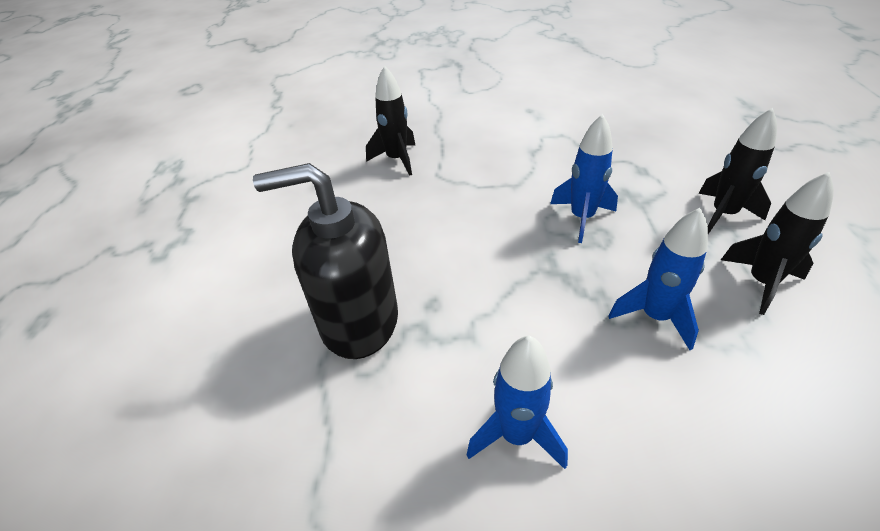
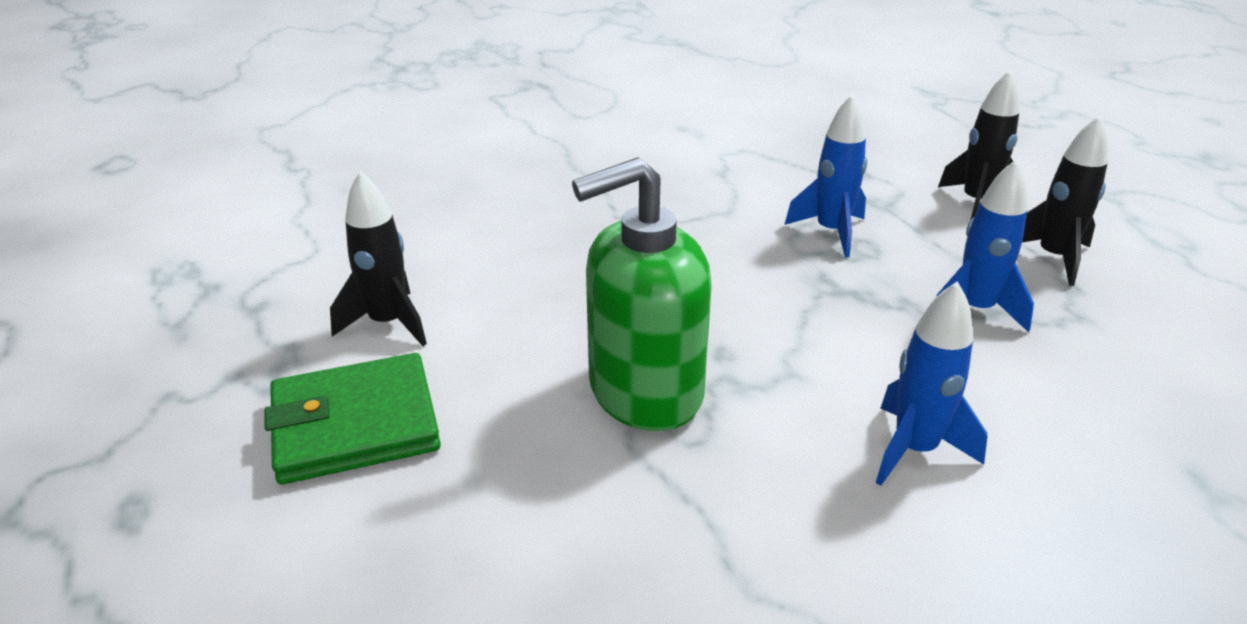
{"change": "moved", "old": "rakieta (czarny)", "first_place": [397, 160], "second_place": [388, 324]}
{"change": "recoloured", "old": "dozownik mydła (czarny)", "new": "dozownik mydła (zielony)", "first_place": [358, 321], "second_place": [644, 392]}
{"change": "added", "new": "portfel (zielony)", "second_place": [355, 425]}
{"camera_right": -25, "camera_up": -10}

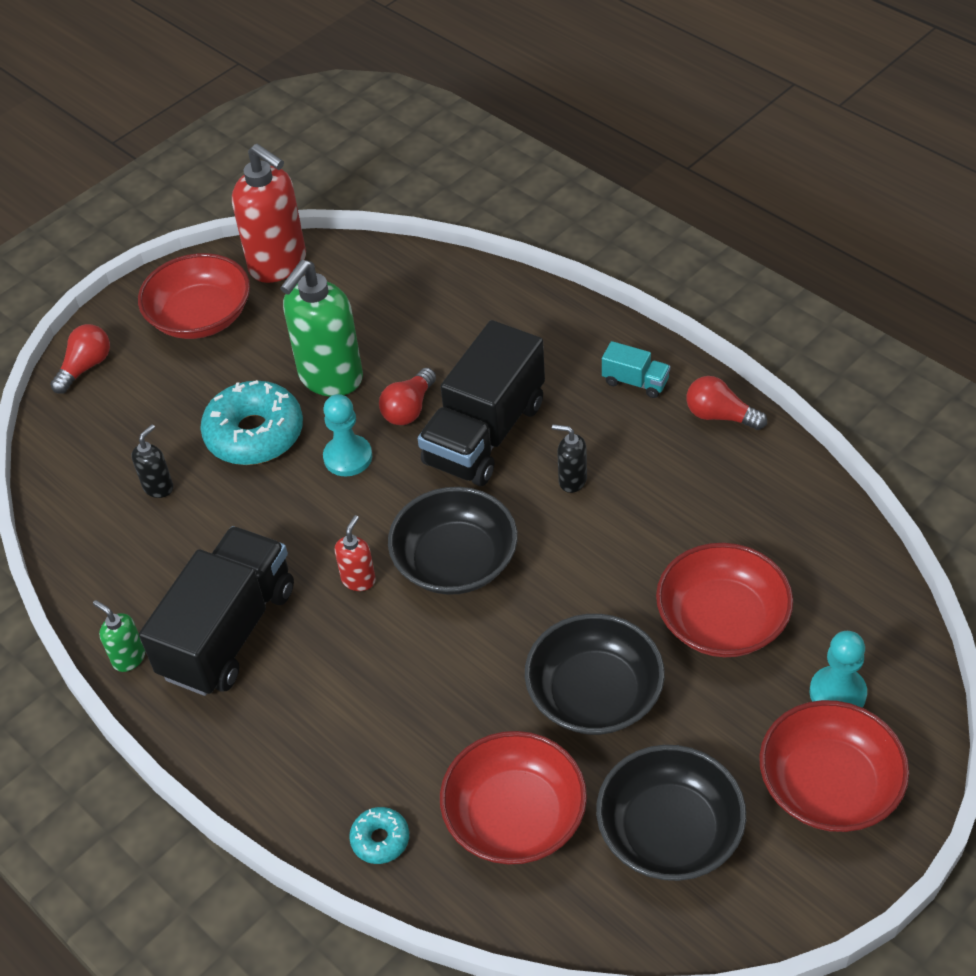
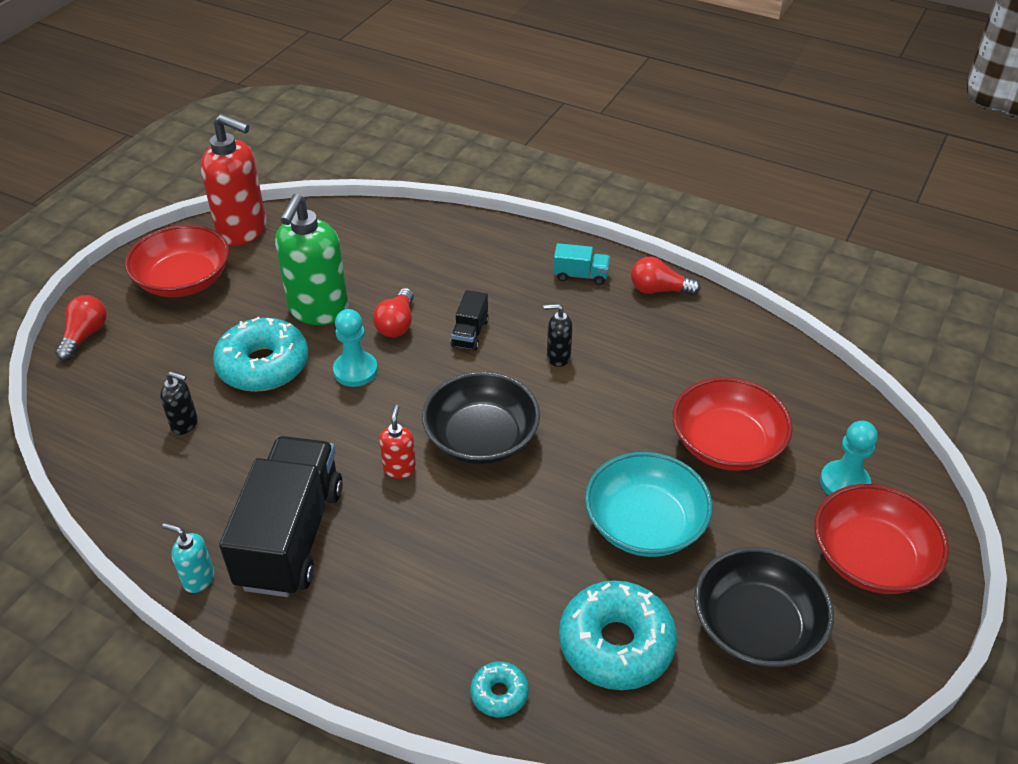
{"change": "resized", "old": "ciężarówka (czarny)", "first_place": [485, 433], "second_place": [470, 333], "factor": 0.44}
{"change": "turned", "old": "dozownik mydła (czarny)", "first_place": [158, 487], "second_place": [185, 424], "degrees": 90}
{"change": "recoloured", "old": "dozownik mydła (zielony)", "new": "dozownik mydła (turkusowy)", "first_place": [129, 658], "second_place": [198, 579]}
{"change": "recoloured", "old": "miska (czarny)", "new": "miska (turkusowy)", "first_place": [594, 694], "second_place": [645, 524]}
{"change": "replaced", "old": "miska (czerwony)", "new": "donut (turkusowy)", "first_place": [515, 816], "second_place": [616, 644]}
{"camera_right": -20, "camera_up": -5}

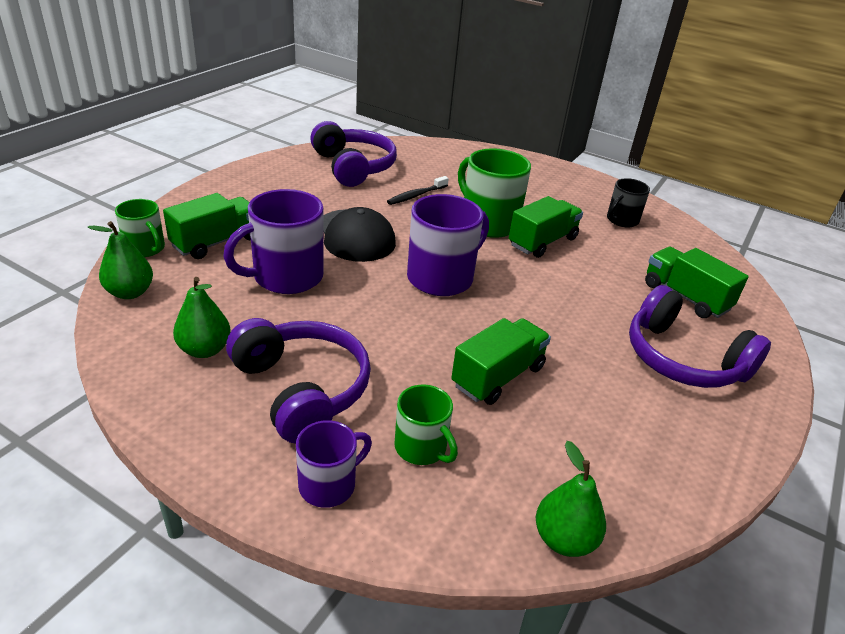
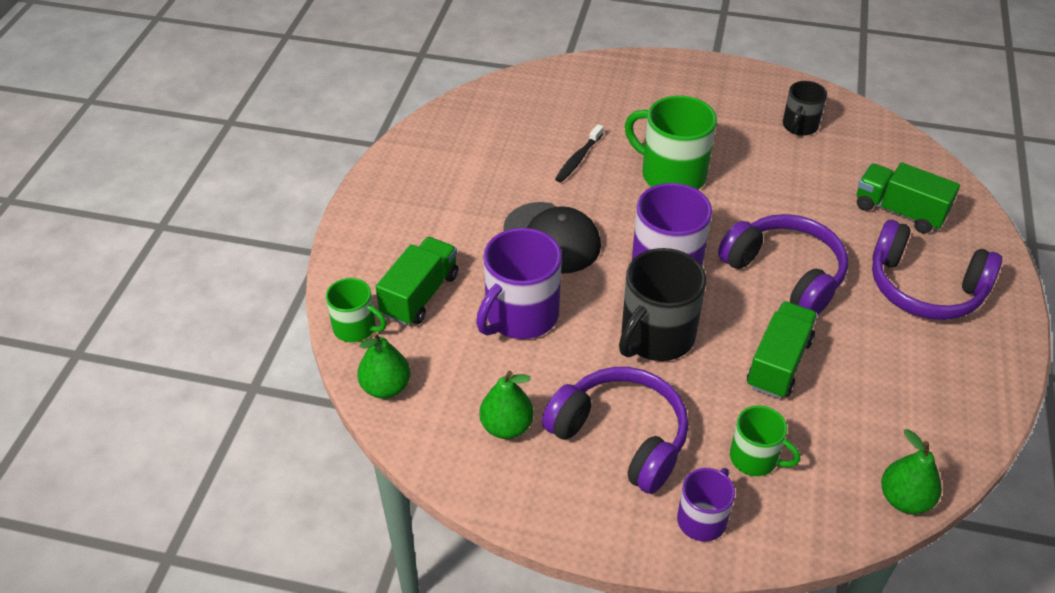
{"change": "moved", "old": "słuchawki (fioletowy)", "first_place": [353, 167], "second_place": [785, 274]}
{"change": "removed", "old": "ciężarówka (zielony)", "first_place": [542, 242]}
{"change": "added", "new": "kubek (czarny)", "second_place": [656, 337]}
{"camera_right": -15, "camera_up": 10}

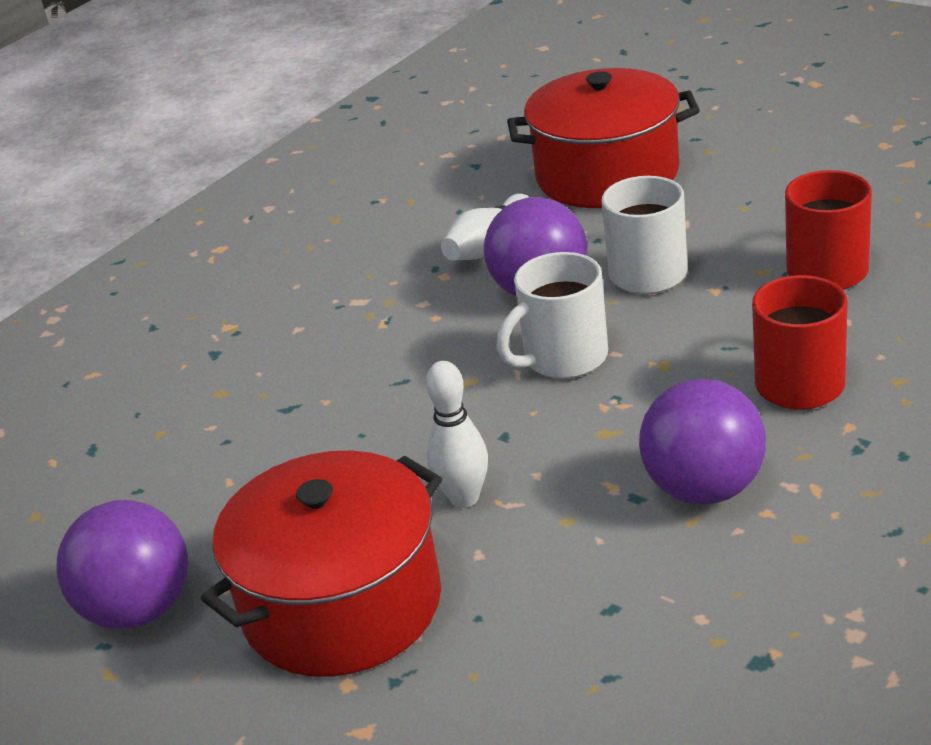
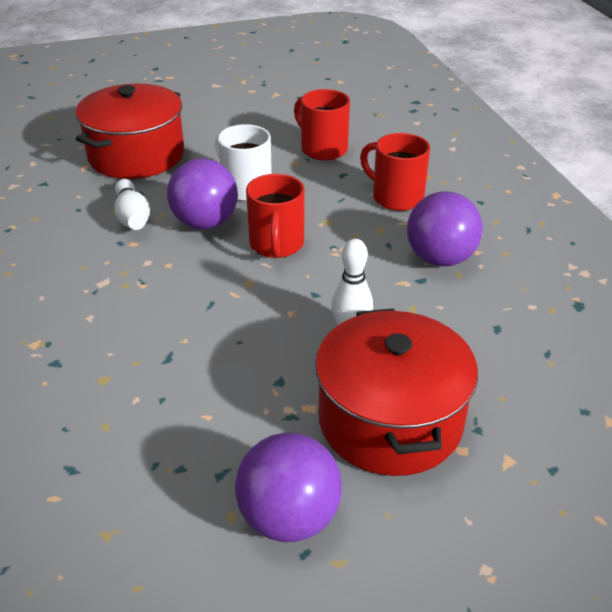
{"change": "recoloured", "old": "kubek (biały)", "new": "kubek (czerwony)", "first_place": [563, 359], "second_place": [276, 245]}
{"camera_right": -60, "camera_up": 5}

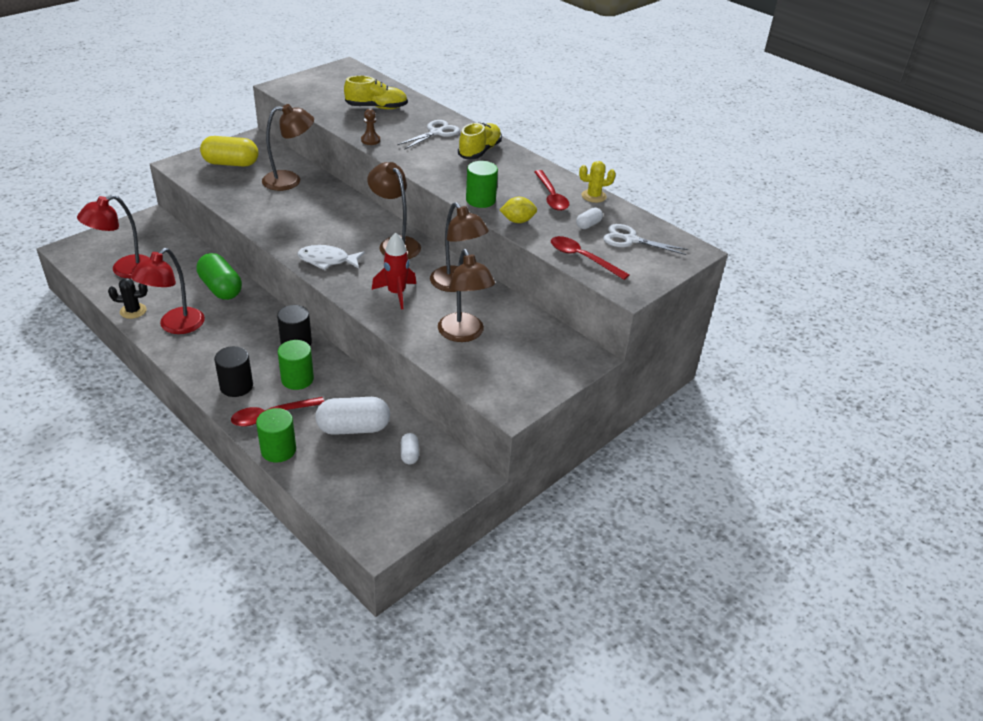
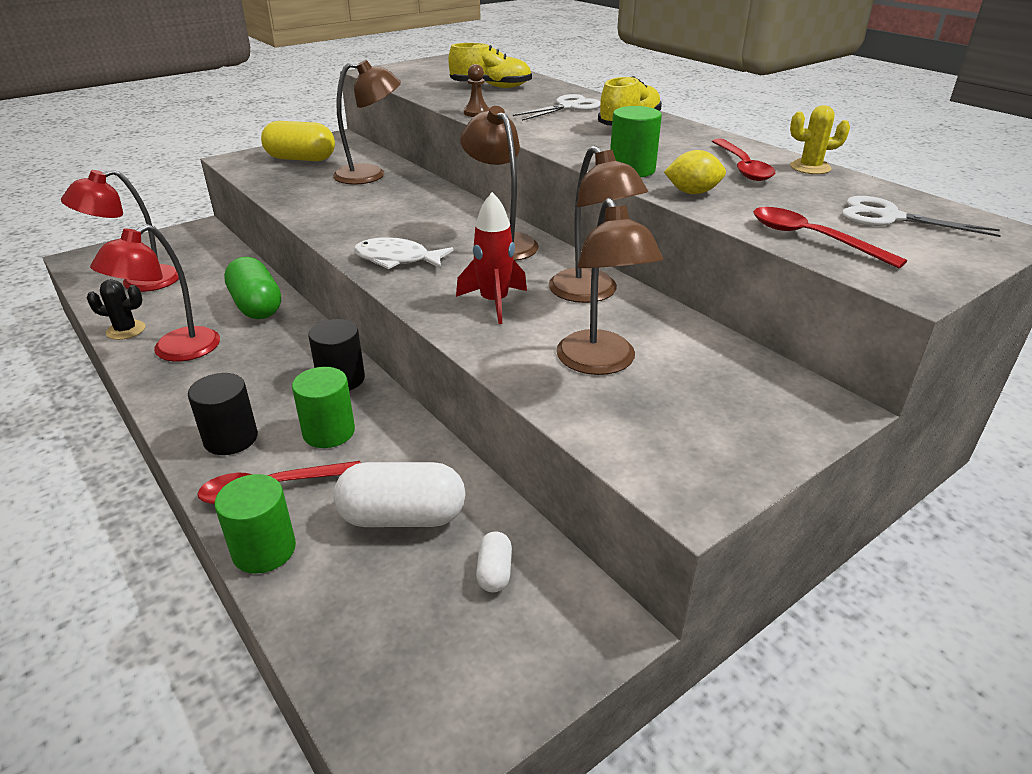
{"change": "removed", "old": "kapsułka (biały)", "first_place": [588, 225]}
{"camera_right": 10, "camera_up": -5}

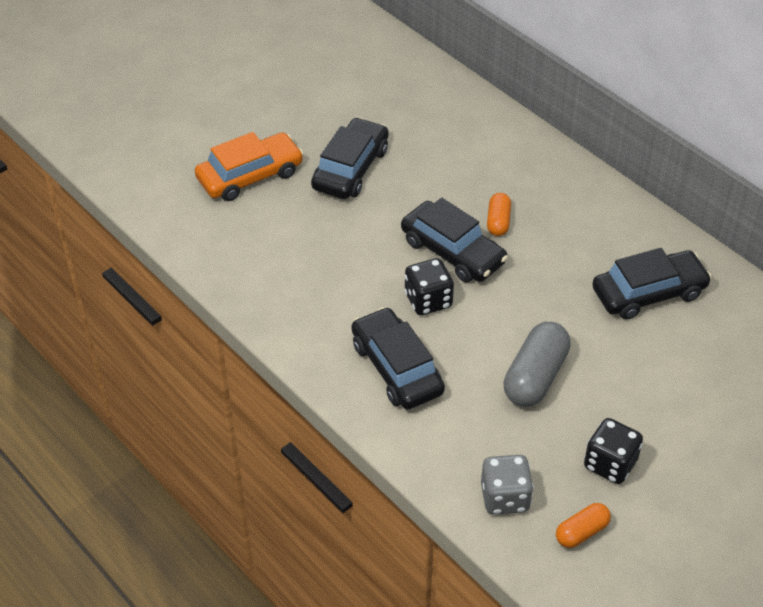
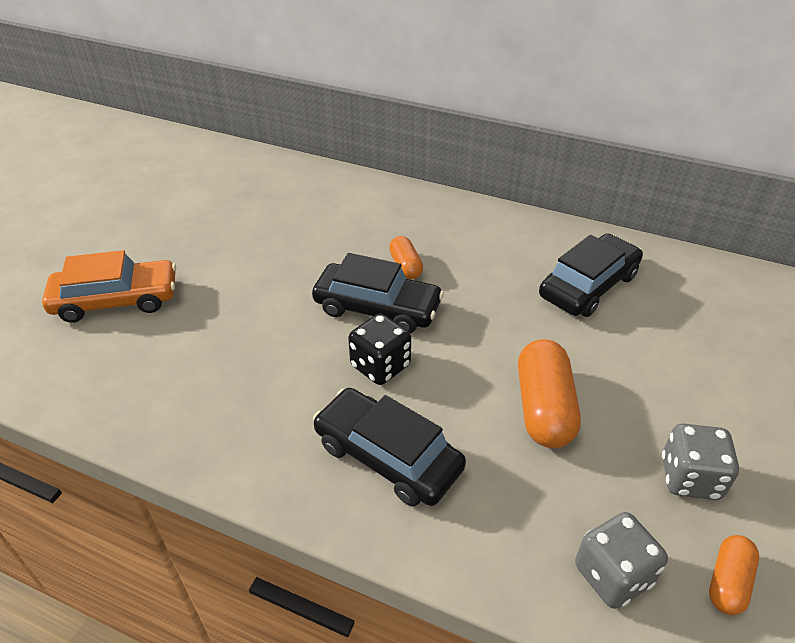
{"change": "removed", "old": "samochód (czarny)", "first_place": [350, 169]}
{"change": "turned", "old": "samochód (pomarańczowy)", "first_place": [250, 176], "second_place": [116, 300], "degrees": 45}
{"change": "recoloured", "old": "kapsułka (szary)", "new": "kapsułka (pomarańczowy)", "first_place": [535, 377], "second_place": [543, 408]}
{"change": "recoloured", "old": "kostka do gry (czarny)", "new": "kostka do gry (szary)", "first_place": [610, 464], "second_place": [690, 478]}
{"camera_right": -25, "camera_up": -5}

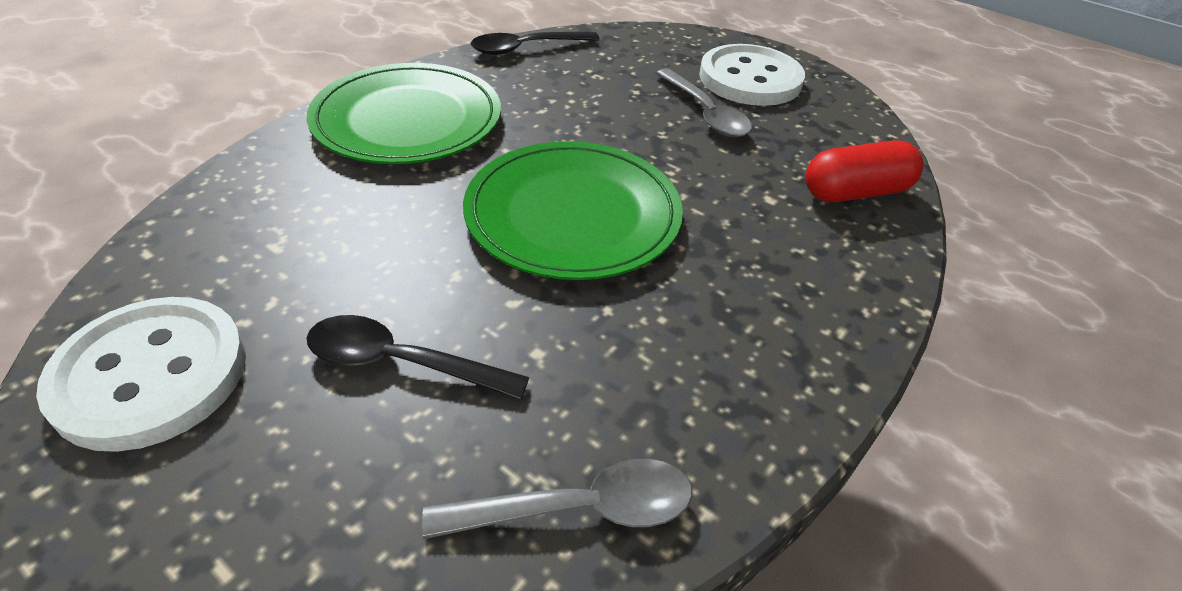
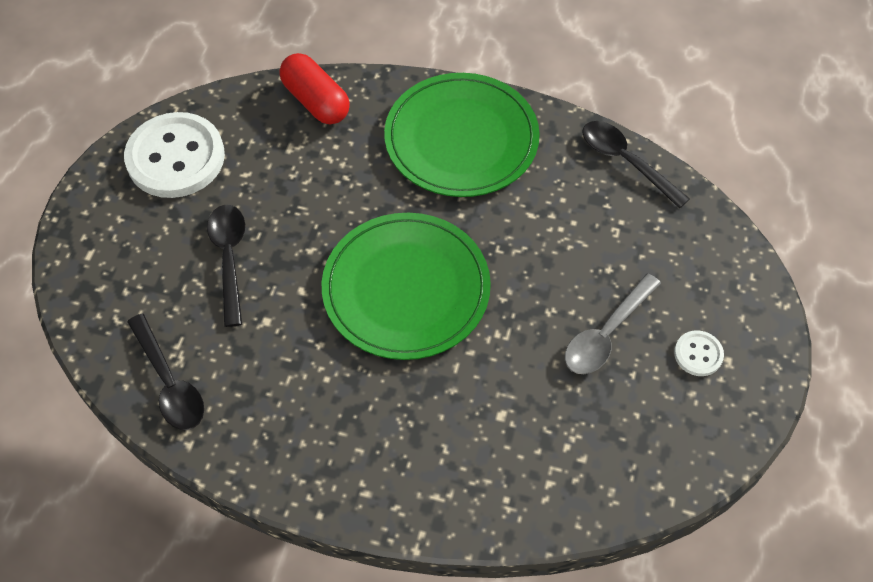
{"change": "resized", "old": "guzik (biały)", "first_place": [750, 79], "second_place": [698, 354], "factor": 0.44}
{"change": "moved", "old": "kapsułka (czerwony)", "first_place": [855, 192], "second_place": [316, 101]}
{"change": "recoloured", "old": "łyżka (szary)", "new": "łyżka (czarny)", "first_place": [578, 508], "second_place": [169, 382]}
{"camera_right": 70, "camera_up": 15}

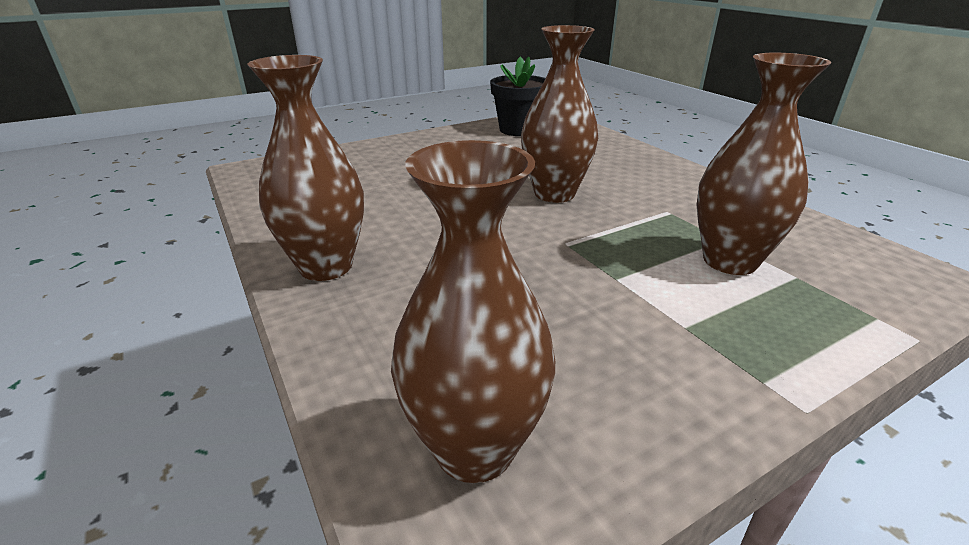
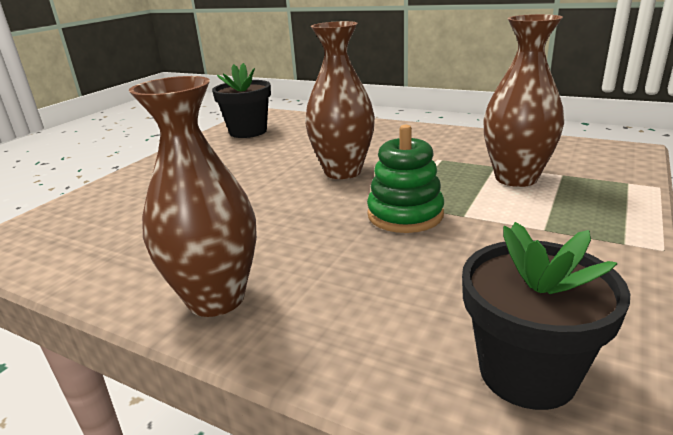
{"change": "replaced", "old": "wazon (brązowy)", "new": "doniczka (czarny)", "first_place": [474, 448], "second_place": [527, 372]}
{"change": "added", "new": "zabawka nakładanka (zielony)", "second_place": [405, 215]}
{"camera_right": -30, "camera_up": -5}

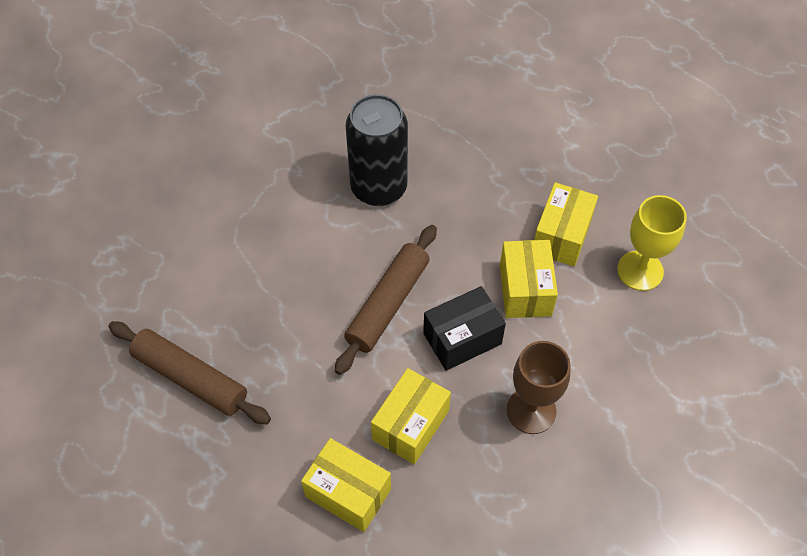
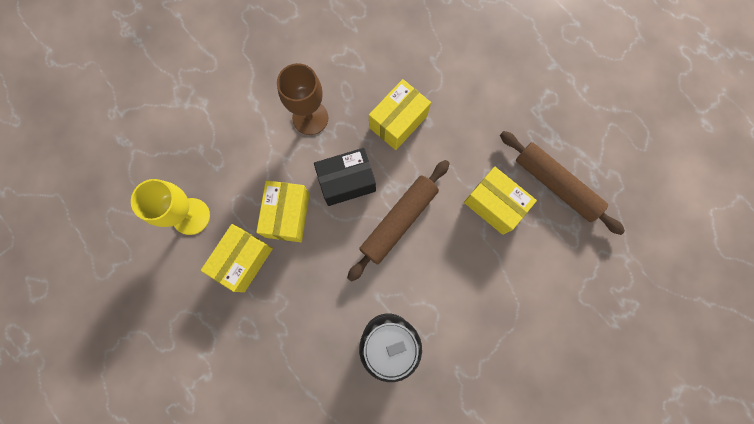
{"change": "moved", "old": "pudełko (żółty)", "first_place": [348, 493], "second_place": [494, 205]}
{"camera_right": -170, "camera_up": 20}

